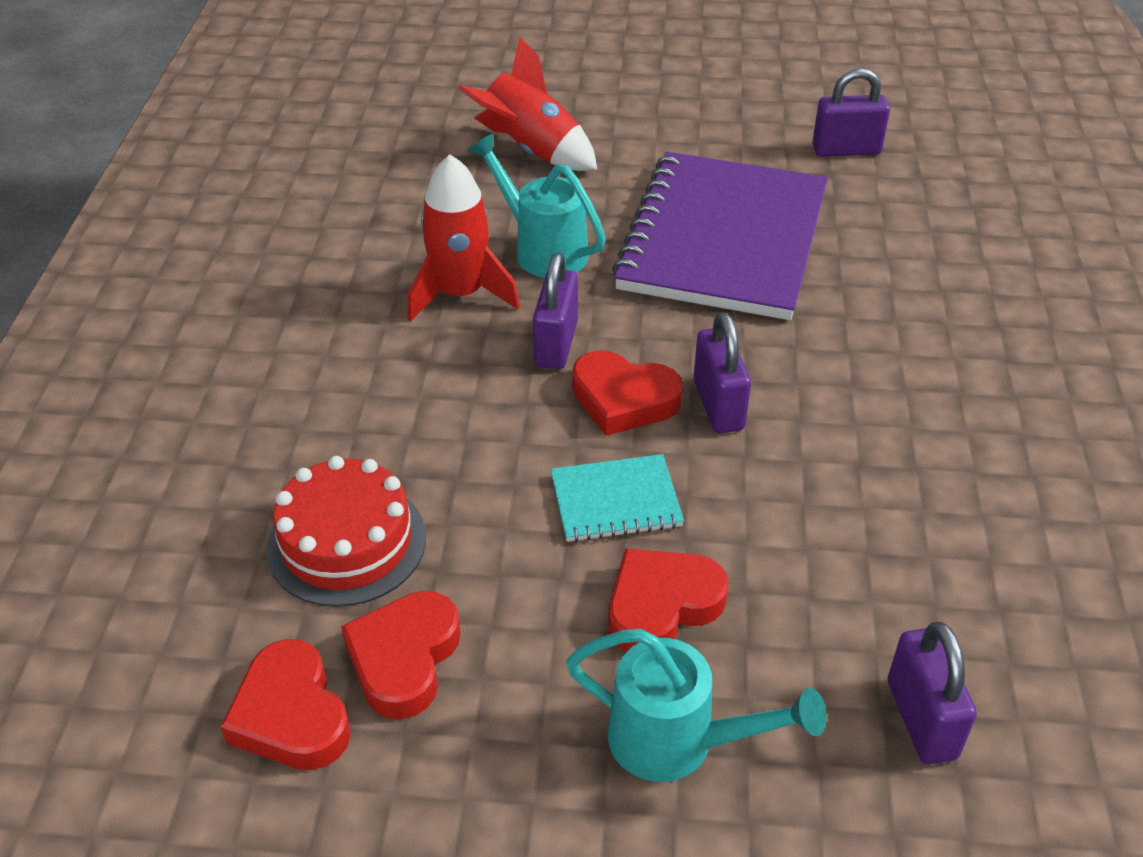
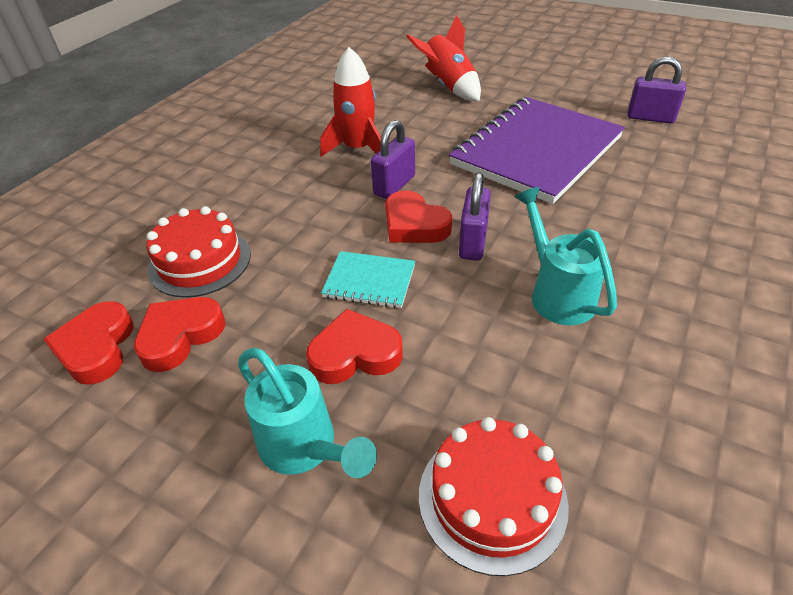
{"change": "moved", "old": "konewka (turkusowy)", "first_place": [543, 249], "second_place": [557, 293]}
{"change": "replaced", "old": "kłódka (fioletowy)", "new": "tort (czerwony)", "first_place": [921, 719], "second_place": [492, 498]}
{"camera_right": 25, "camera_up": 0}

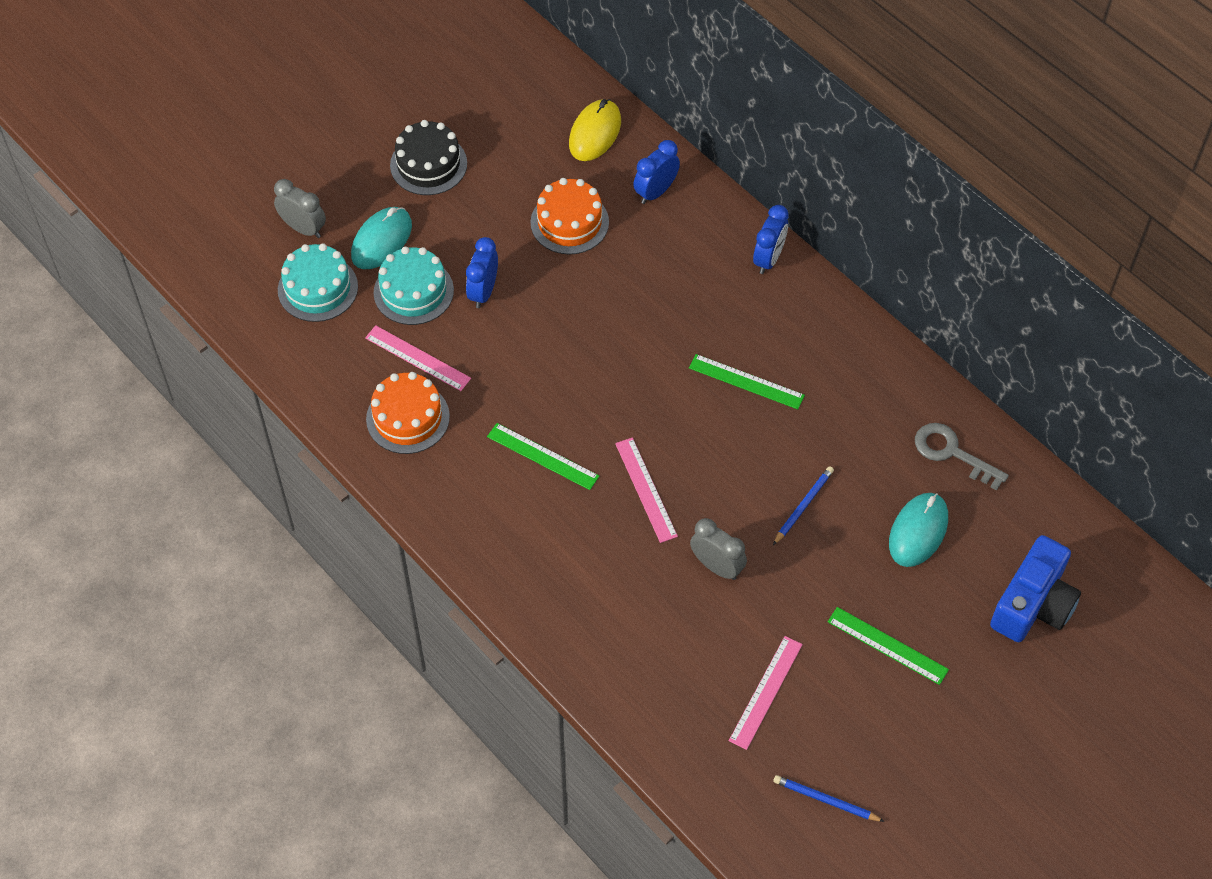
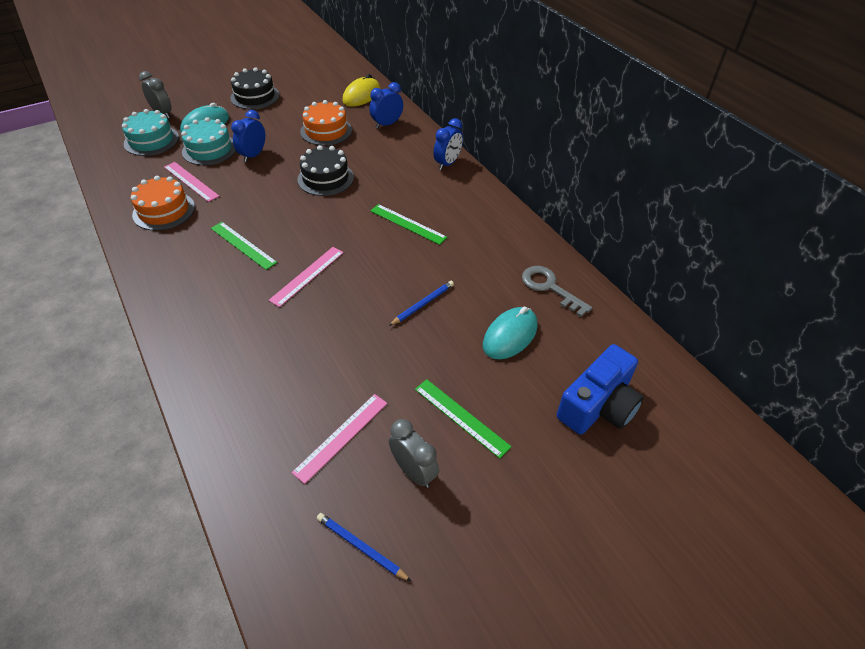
{"change": "turned", "old": "linijka (różowy)", "first_place": [646, 489], "second_place": [307, 276], "degrees": 45}
{"change": "moved", "old": "budzik (szary)", "first_place": [717, 566], "second_place": [414, 471]}
{"change": "added", "new": "tort (czarny)", "second_place": [325, 178]}
{"camera_right": 10, "camera_up": -10}

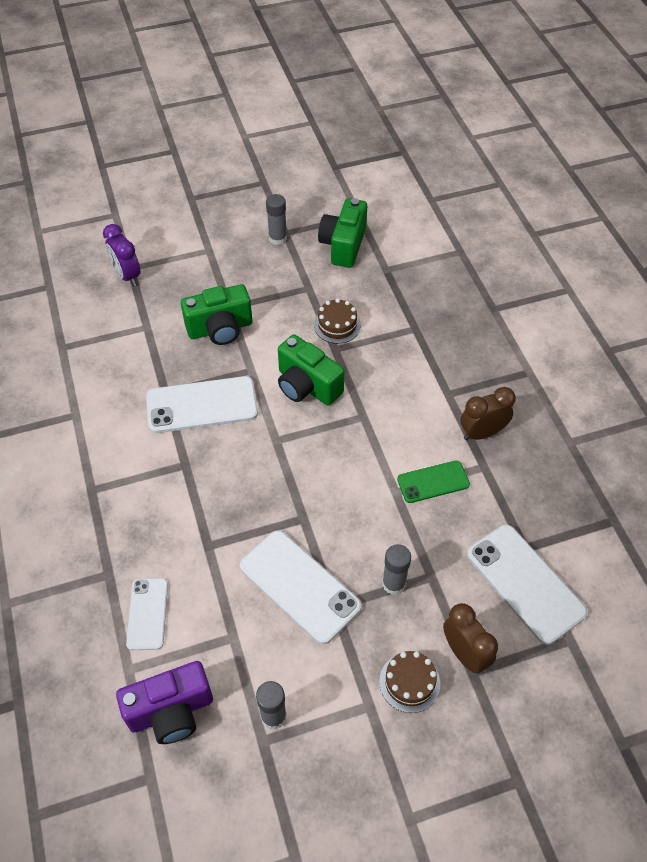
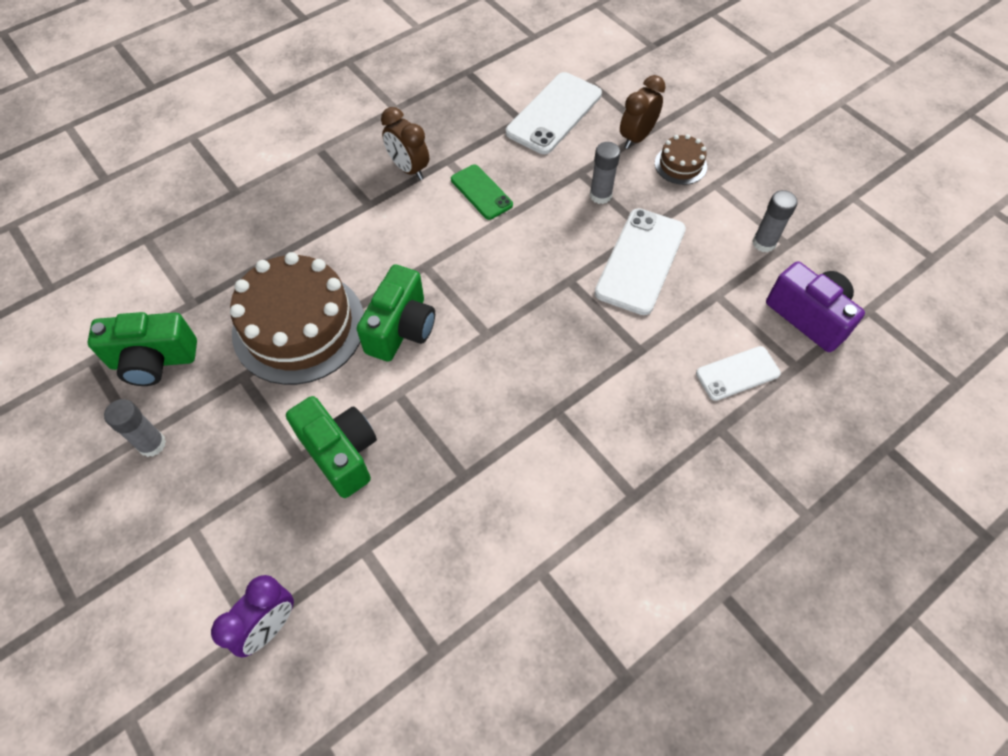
{"change": "resized", "old": "tort (brązowy)", "first_place": [337, 325], "second_place": [299, 327], "factor": 2.2}
{"change": "removed", "old": "telefon (biały)", "first_place": [202, 405]}
{"camera_right": -110, "camera_up": 5}

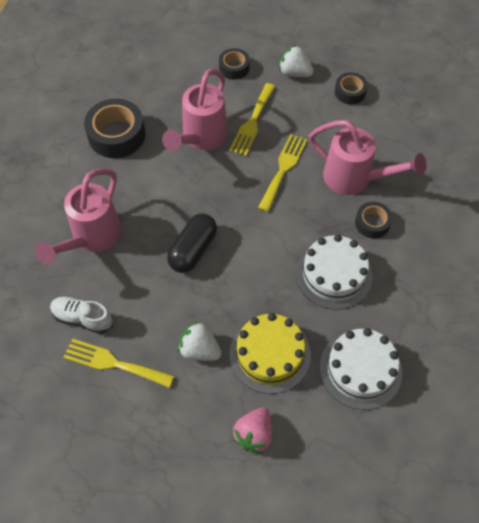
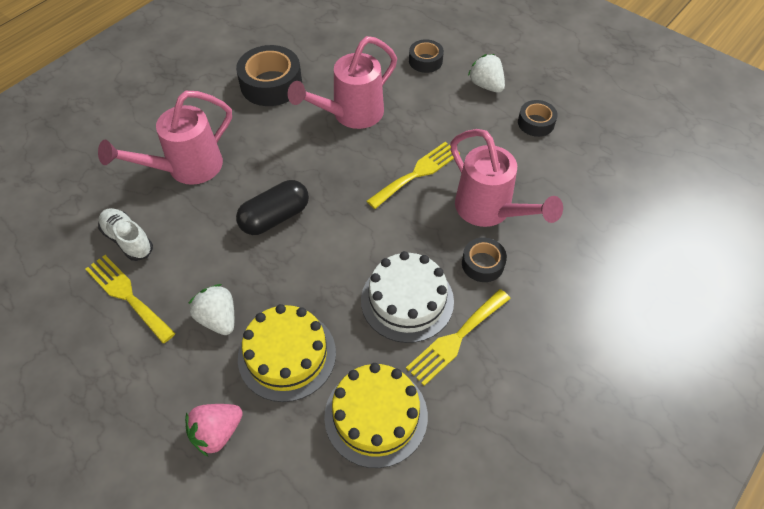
{"change": "moved", "old": "widelec (żółty)", "first_place": [252, 122], "second_place": [456, 339]}
{"change": "recoloured", "old": "tort (biały)", "new": "tort (żółty)", "first_place": [360, 369], "second_place": [376, 416]}
{"camera_right": 25, "camera_up": -5}

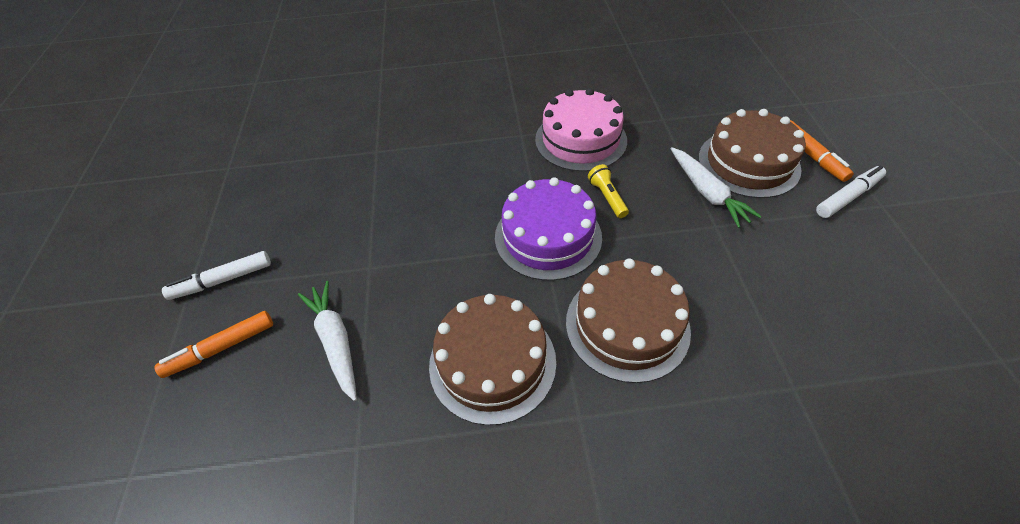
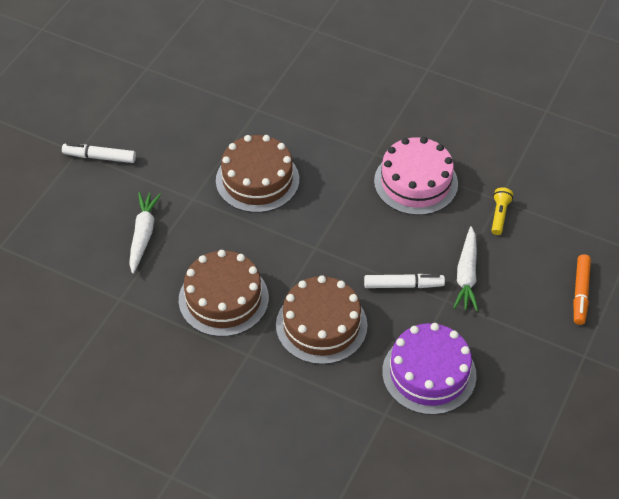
{"change": "moved", "old": "tort (brązowy)", "first_place": [748, 163], "second_place": [257, 180]}
{"change": "moved", "old": "latarka (żółty)", "first_place": [607, 197], "second_place": [499, 215]}
{"change": "moved", "old": "flamaster (biały)", "first_place": [847, 197], "second_place": [403, 285]}
{"change": "moved", "old": "tort (fioletowy)", "first_place": [548, 236], "second_place": [429, 373]}
{"change": "removed", "old": "flamaster (pomarańczowy)", "first_place": [221, 348]}
{"camera_right": 30, "camera_up": 0}

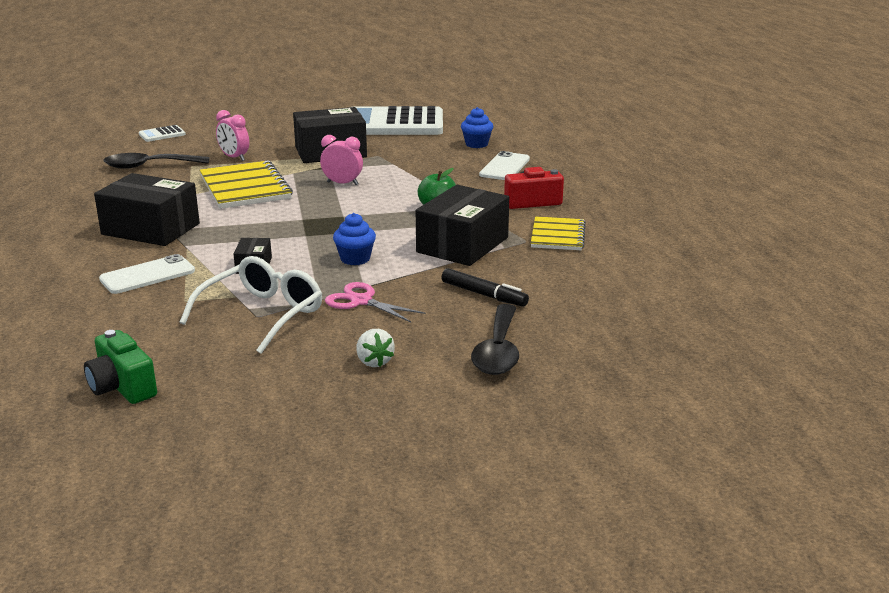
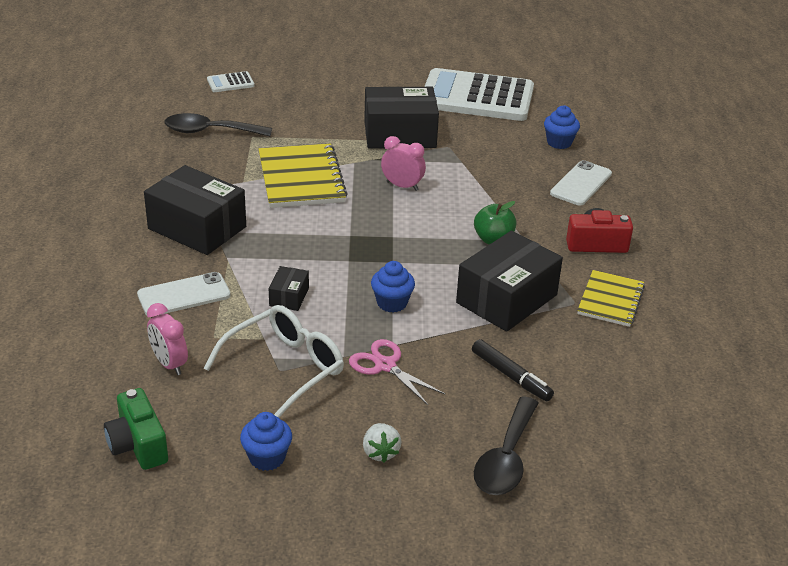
{"change": "moved", "old": "budzik (różowy)", "first_place": [234, 157], "second_place": [169, 364]}
{"change": "added", "new": "muffinka (niebieski)", "second_place": [267, 458]}
{"camera_right": 10, "camera_up": 10}

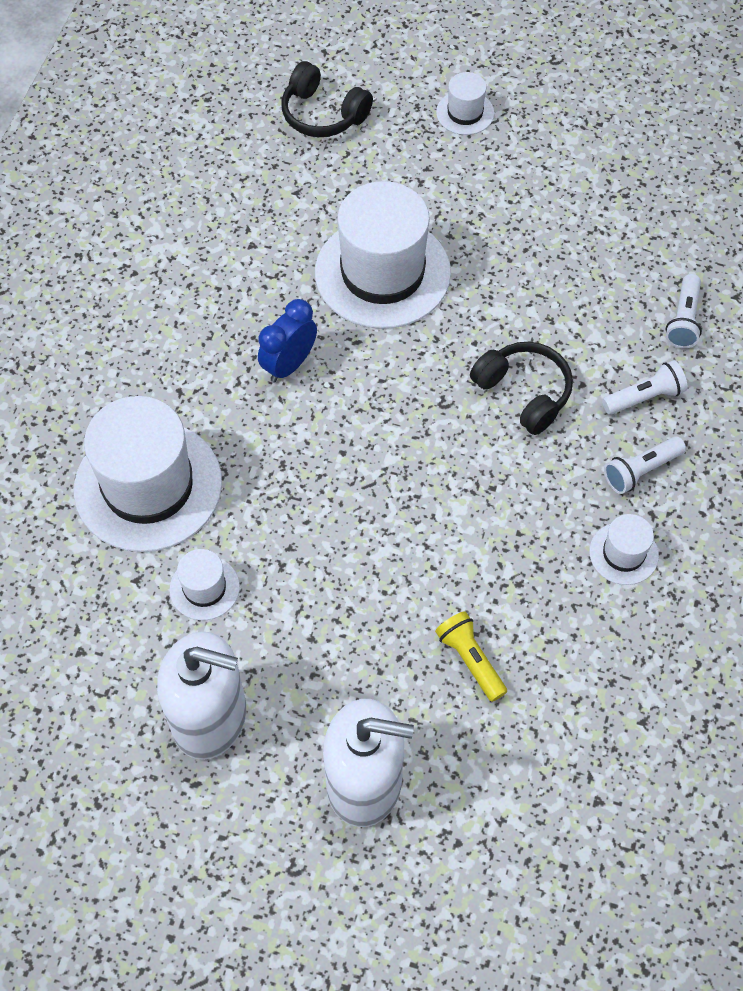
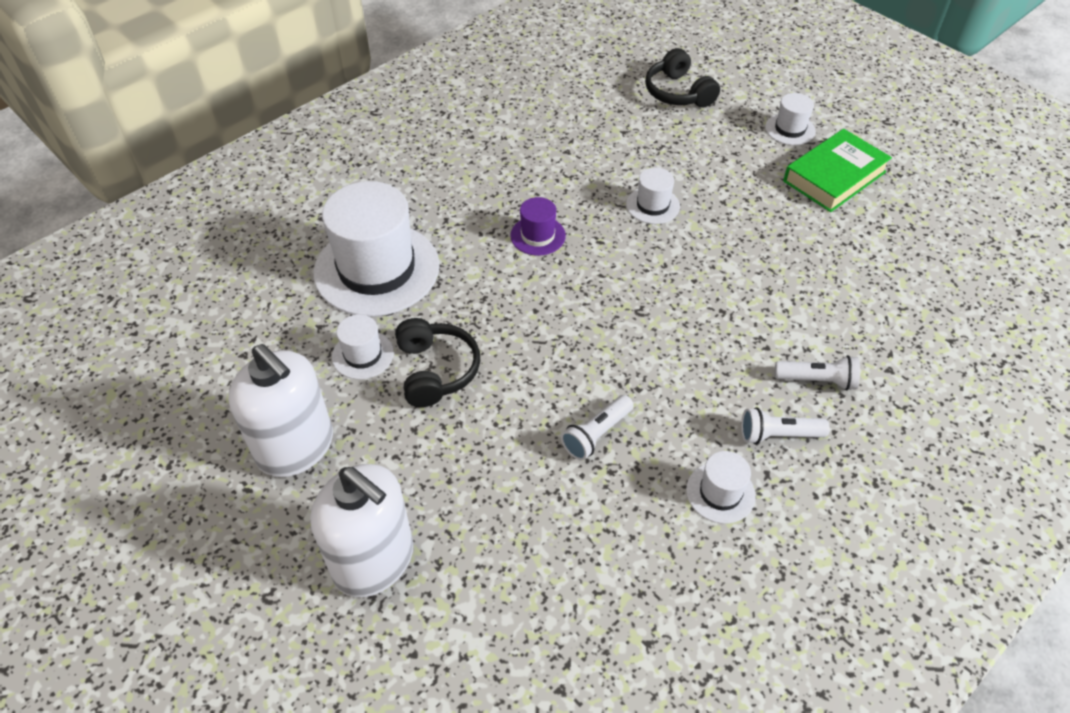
{"change": "resized", "old": "kapelusz (biały)", "first_place": [382, 273], "second_place": [652, 205], "factor": 0.46}
{"change": "moved", "old": "latarka (biały)", "first_place": [683, 320], "second_place": [596, 434]}
{"change": "replaced", "old": "budzik (niebieski)", "new": "kapelusz (fioletowy)", "first_place": [289, 365], "second_place": [538, 235]}
{"change": "moved", "old": "słuchawki (czarny)", "first_place": [523, 393], "second_place": [436, 370]}
{"change": "removed", "old": "latarka (żółty)", "first_place": [470, 660]}
{"change": "added", "new": "książka (zielony)", "second_place": [834, 176]}
{"camera_right": 30, "camera_up": -10}

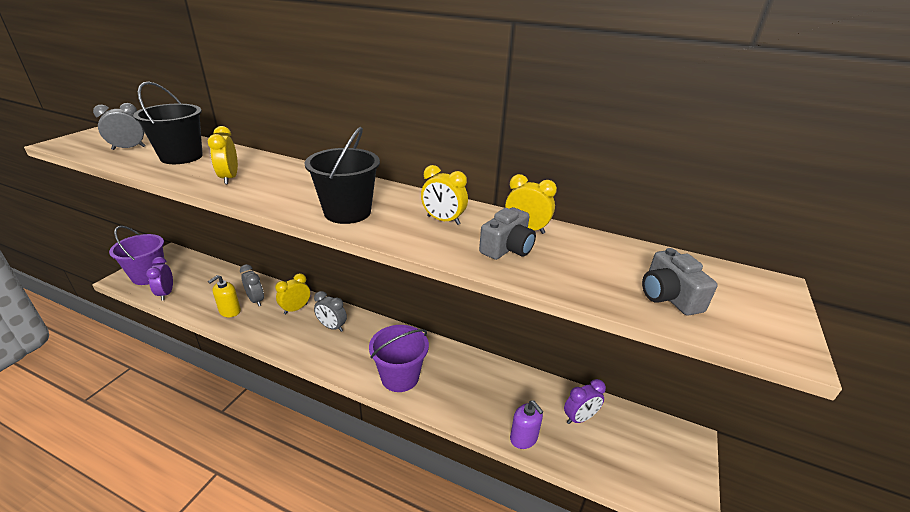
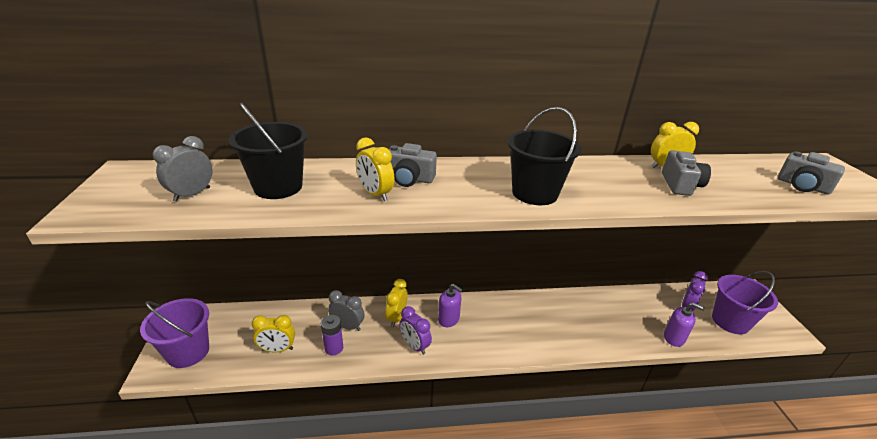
{"change": "moved", "old": "budzik (żółty)", "first_place": [443, 220], "second_place": [277, 349]}
{"change": "moved", "old": "budzik (fioletowy)", "first_place": [166, 293], "second_place": [415, 346]}
{"change": "replaced", "old": "dozownik mydła (żółty)", "new": "bateria (fioletowy)", "first_place": [230, 311], "second_place": [334, 348]}
{"change": "replaced", "old": "budzik (szary)", "new": "dozownik mydła (fioletowy)", "first_place": [332, 327], "second_place": [448, 319]}
{"change": "moved", "old": "wiadro (fioletowy)", "first_place": [400, 377], "second_place": [730, 321]}
{"change": "added", "new": "aparat fotograficzny (szary)", "second_place": [409, 179]}
{"camera_right": -30, "camera_up": 0}

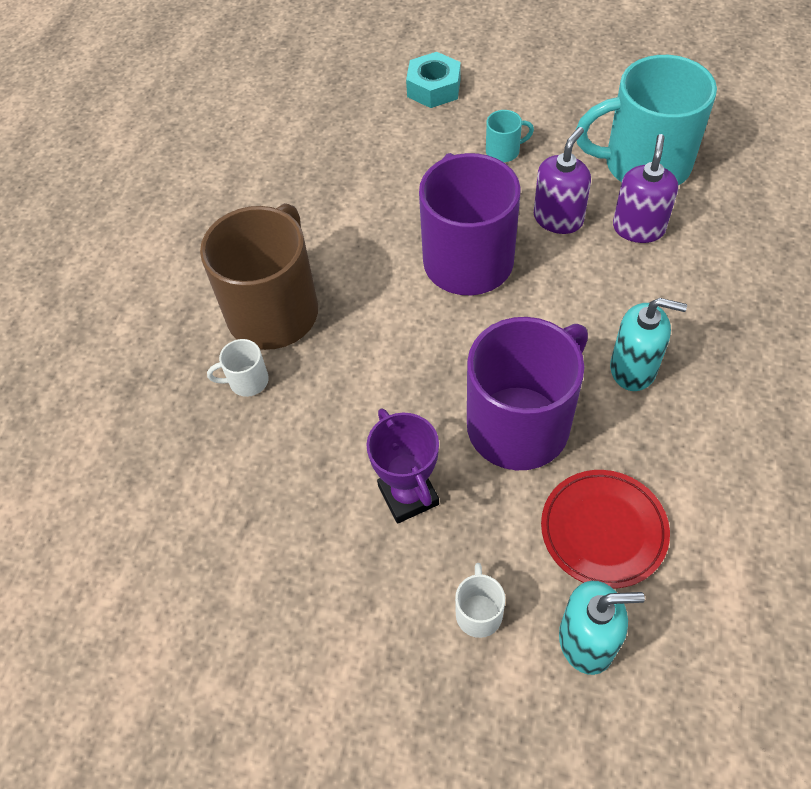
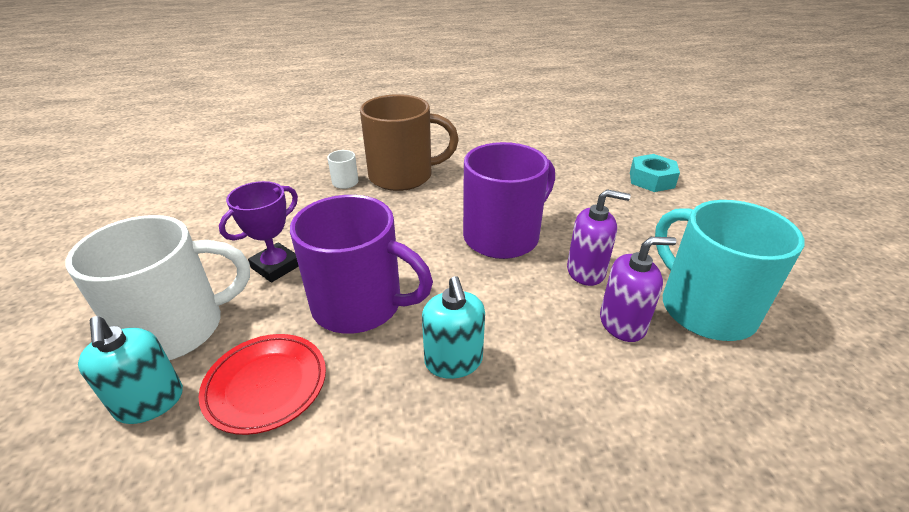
{"change": "removed", "old": "kubek (turkusowy)", "first_place": [504, 151]}
{"change": "resized", "old": "kubek (biały)", "first_place": [478, 612], "second_place": [177, 328], "factor": 2.46}
{"camera_right": 60, "camera_up": -20}

